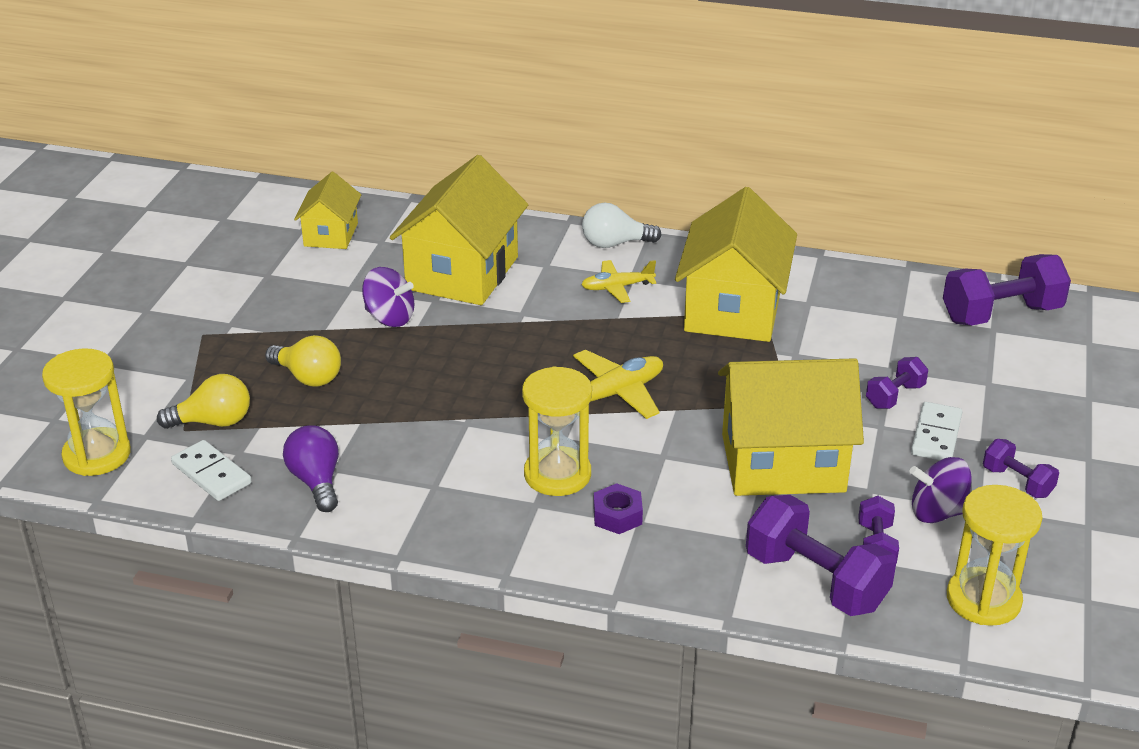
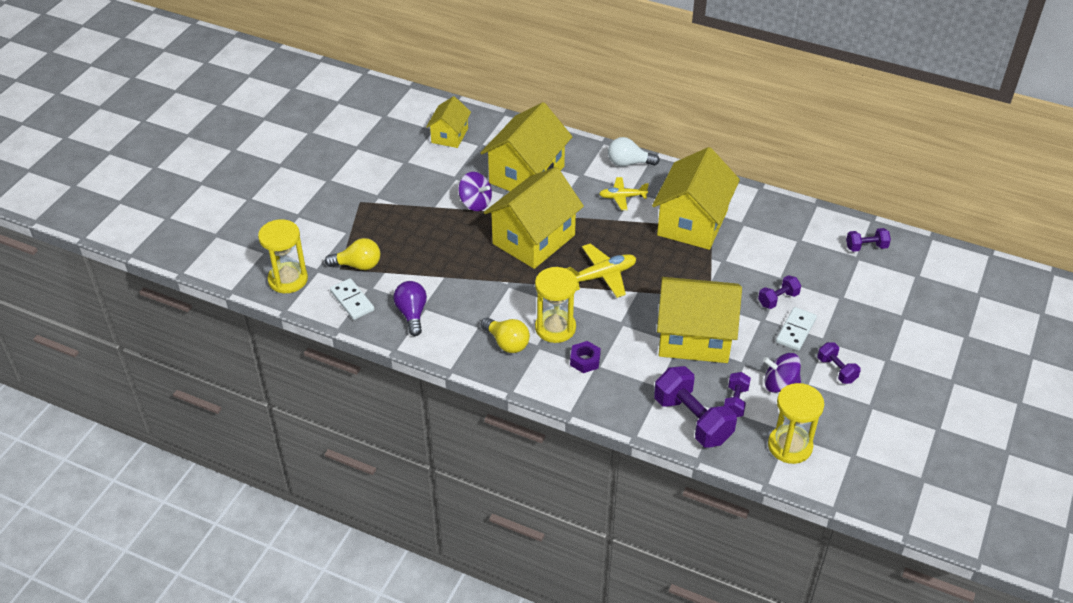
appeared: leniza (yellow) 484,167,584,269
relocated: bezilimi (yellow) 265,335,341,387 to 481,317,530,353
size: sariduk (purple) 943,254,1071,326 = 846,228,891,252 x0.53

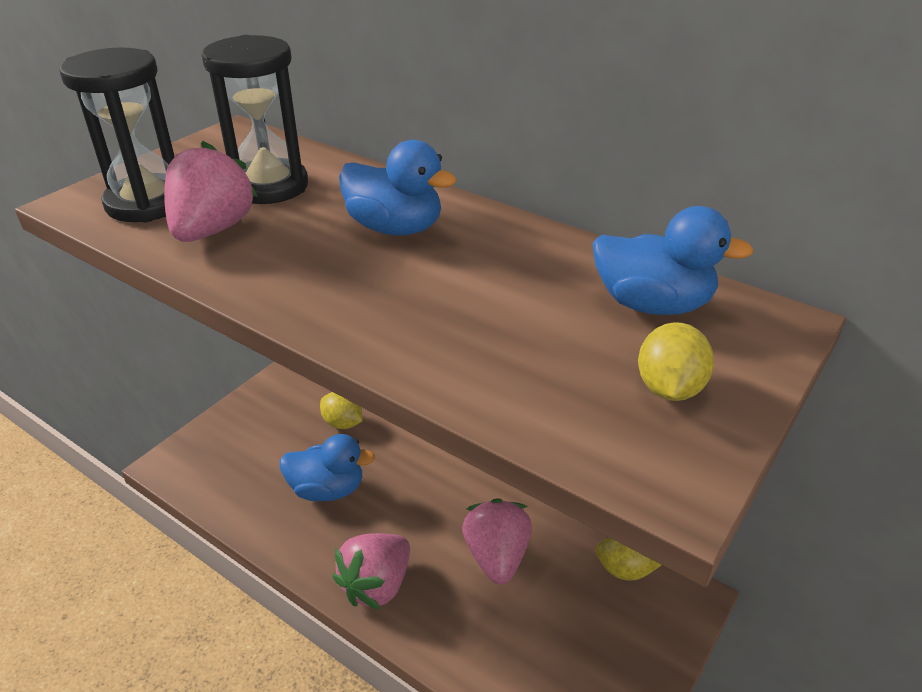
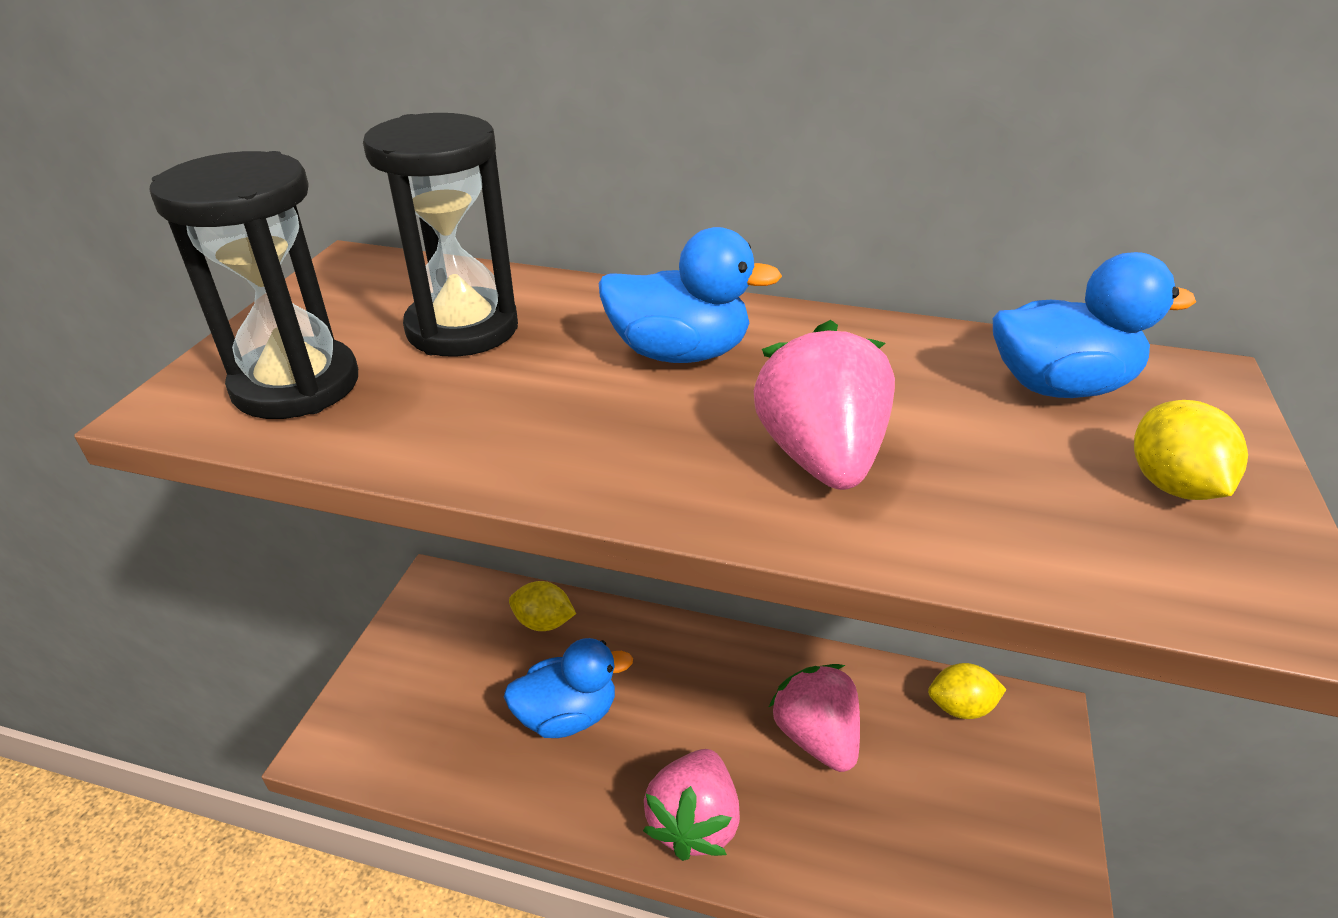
relocated: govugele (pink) 164,141,258,242 to 754,320,895,490

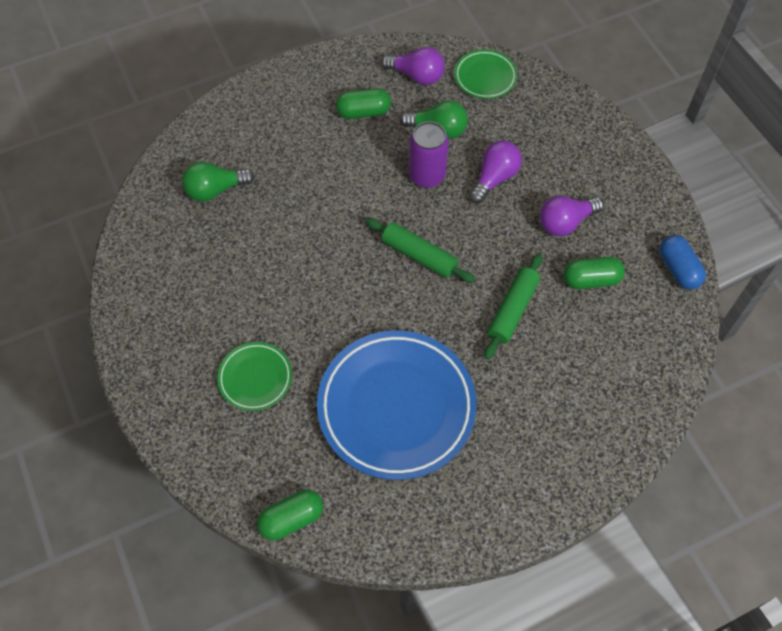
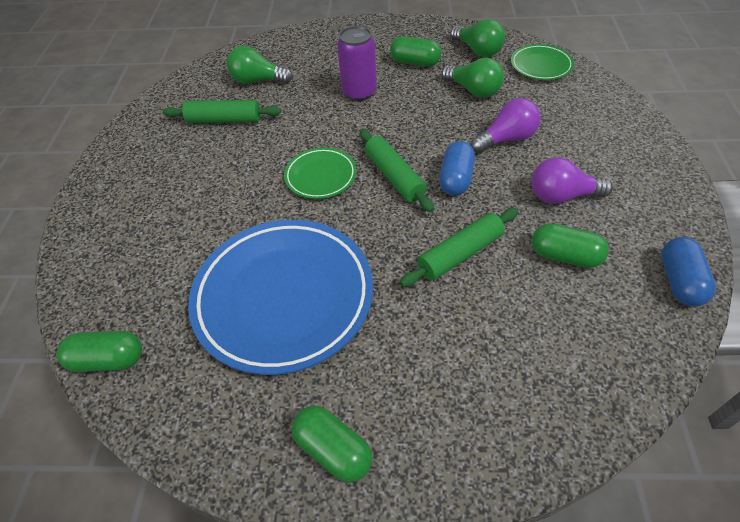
appeared: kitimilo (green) 163,100,281,123; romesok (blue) 439,141,475,195; romesok (green) 292,406,372,483
relocated: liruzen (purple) 409,121,449,188 to 337,26,377,101; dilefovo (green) 217,342,292,411 to 284,147,356,199
colour: bezilimi (purple) 381,47,445,85 to bezilimi (green) 451,19,505,57

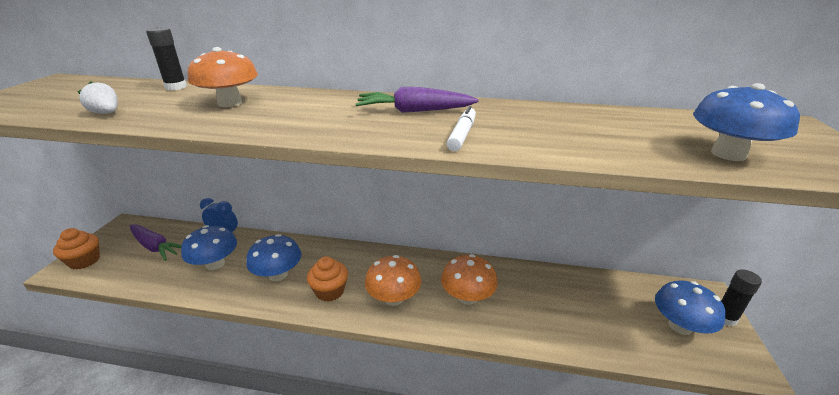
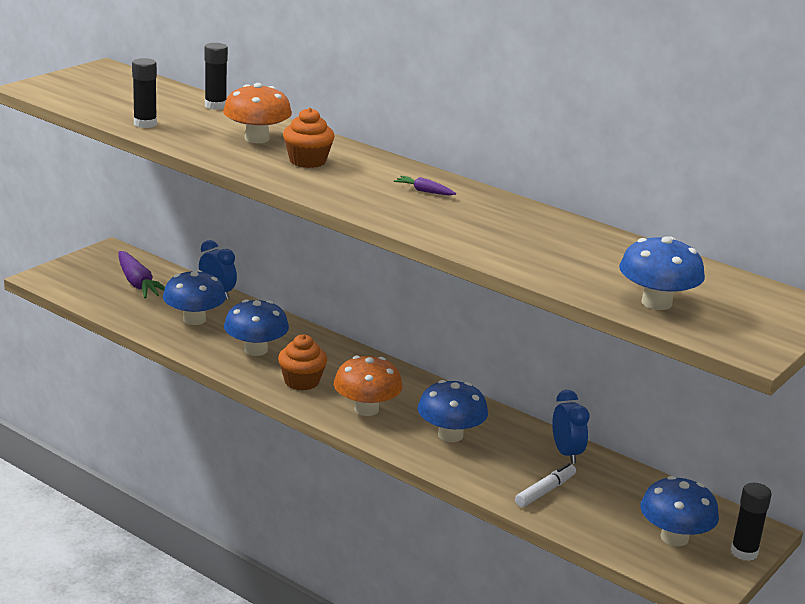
appeared: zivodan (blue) 552,390,590,464
relocated: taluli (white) 447,106,476,151 to 515,463,576,507; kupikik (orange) 53,228,100,270 to 283,108,335,168
exchanged: govugele (white) 78,81,118,114 to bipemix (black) 132,58,157,128
colour: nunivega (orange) 441,254,498,305 to nunivega (blue) 418,380,488,442
size: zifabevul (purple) 356,87,479,113 = 394,176,456,195 x0.50

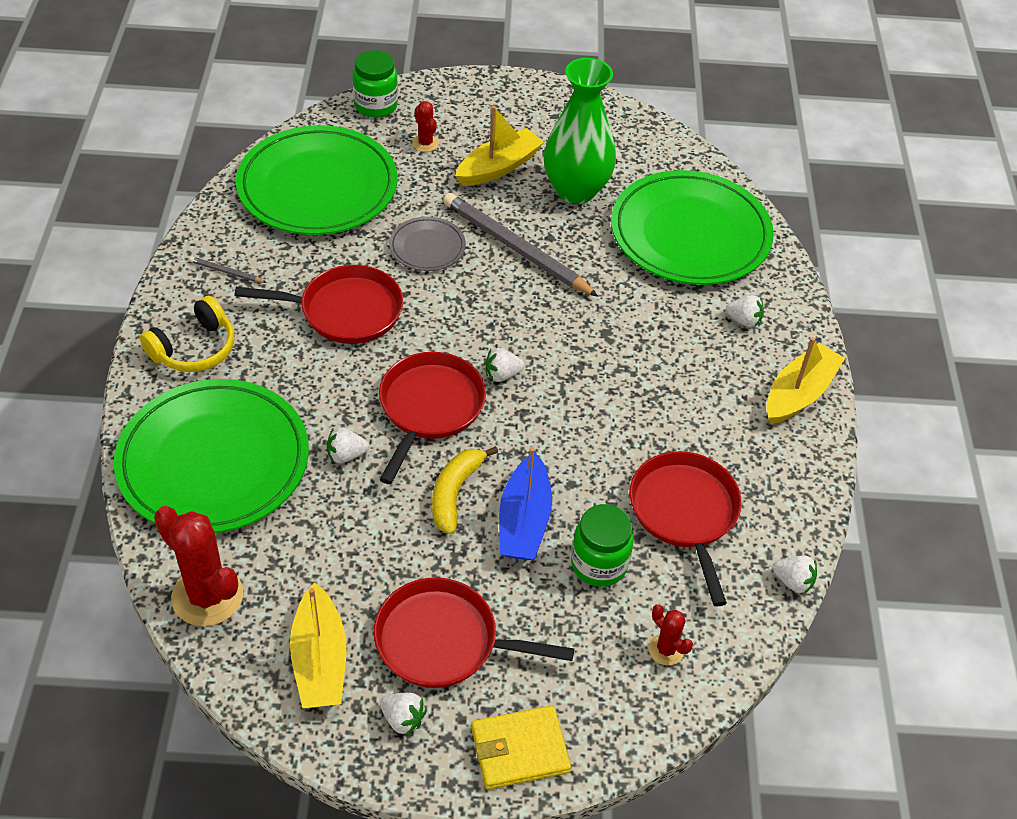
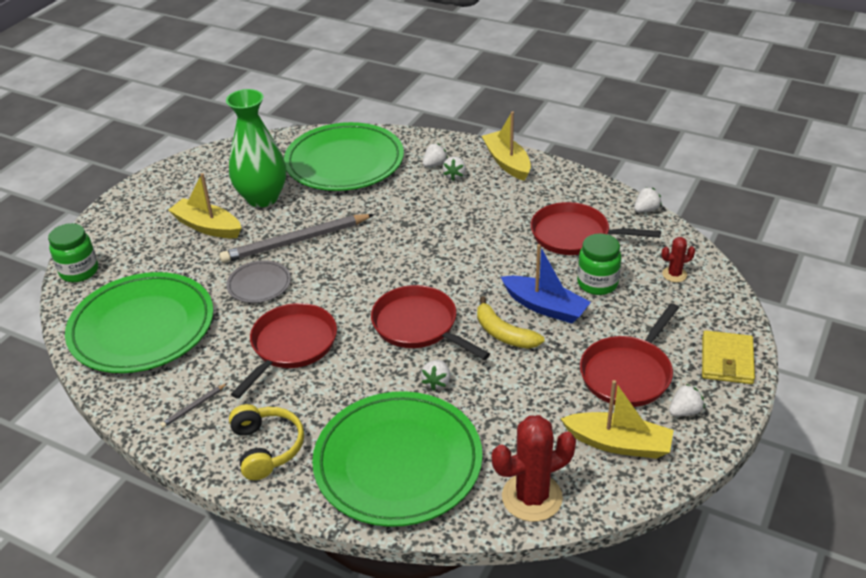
missing: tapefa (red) 412,101,439,152
relocated: govugele (white) 485,348,524,382 to 443,157,466,180
spun: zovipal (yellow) 455,106,544,186 = 168,173,241,238 45 degrees counterclockwise

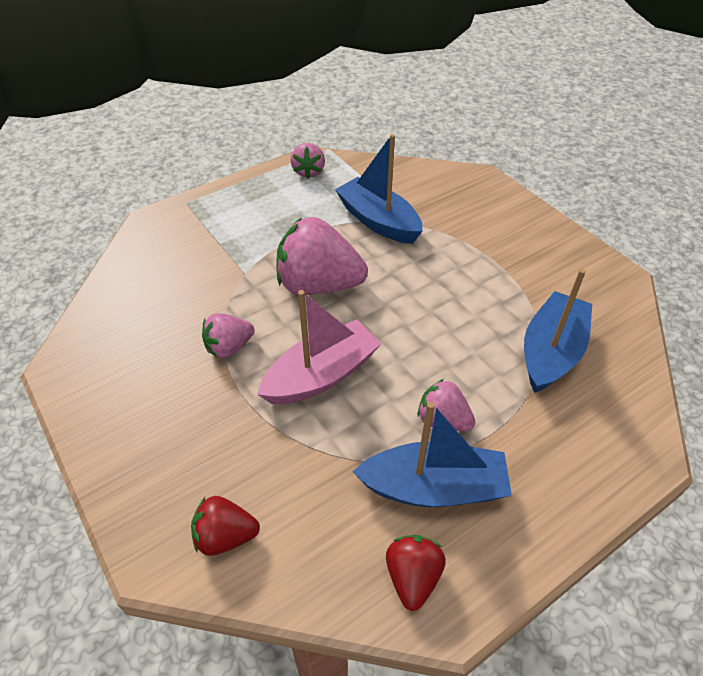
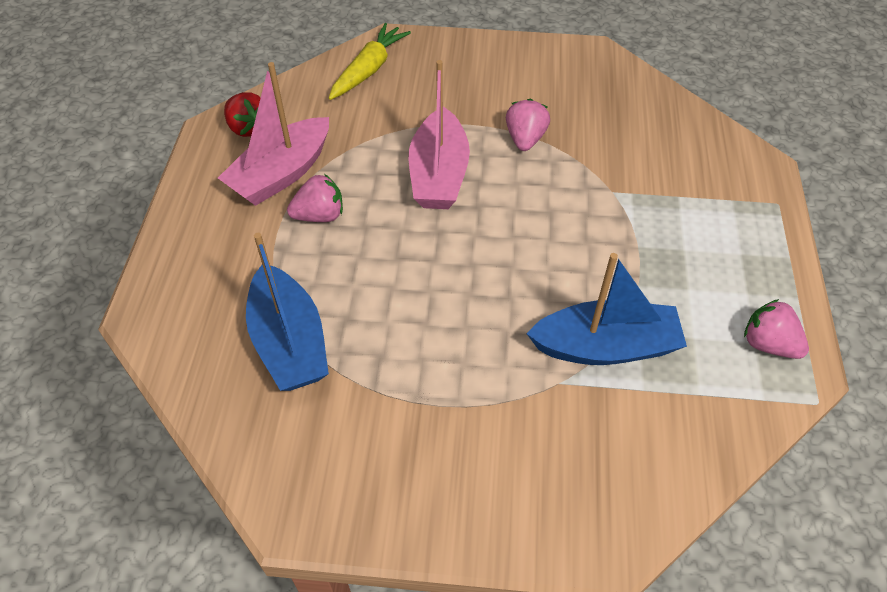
missing: govugele (pink) 276,217,368,295
exchanged: govugele (red) 191,496,260,556 to zifabevul (yellow) 329,23,411,100
colour: zovipal (blue) 353,402,512,507 to zovipal (pink) 218,62,329,206

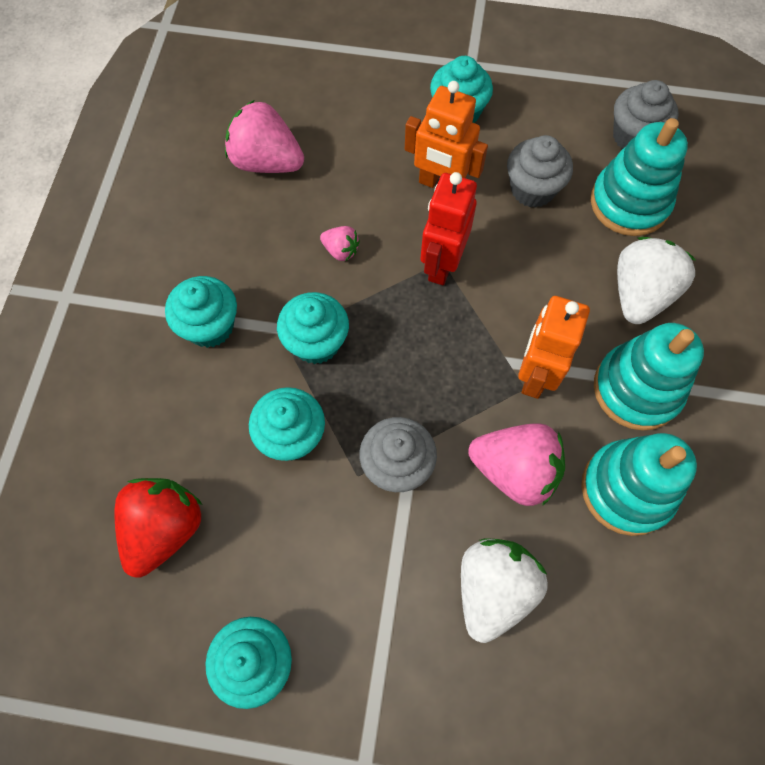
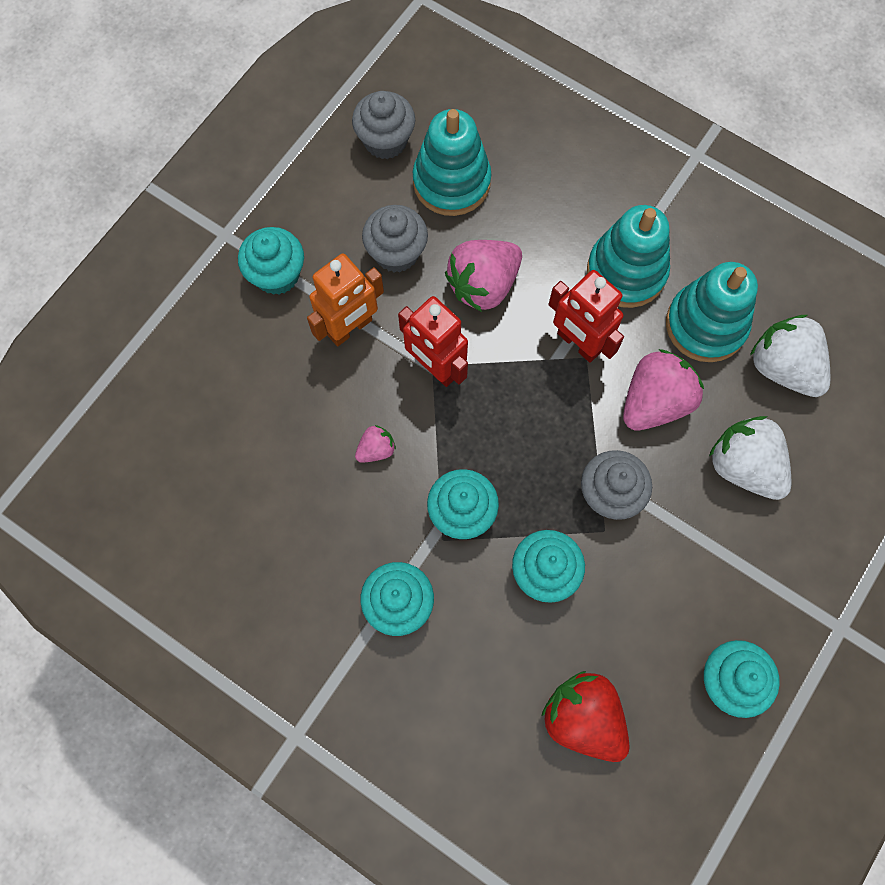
relocated: govugele (pink) 225,100,304,173 to 445,240,522,312; govugele (white) 617,237,696,324 to 750,315,830,397
colour: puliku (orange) 518,296,590,399 to puliku (red) 548,270,624,363

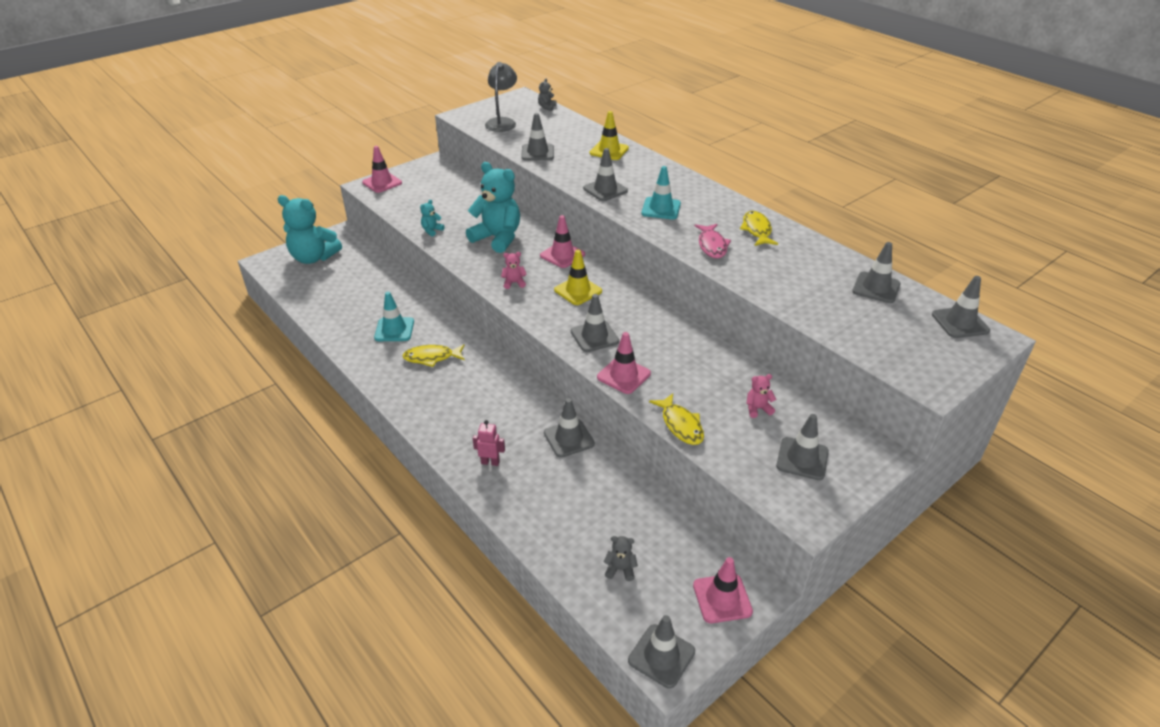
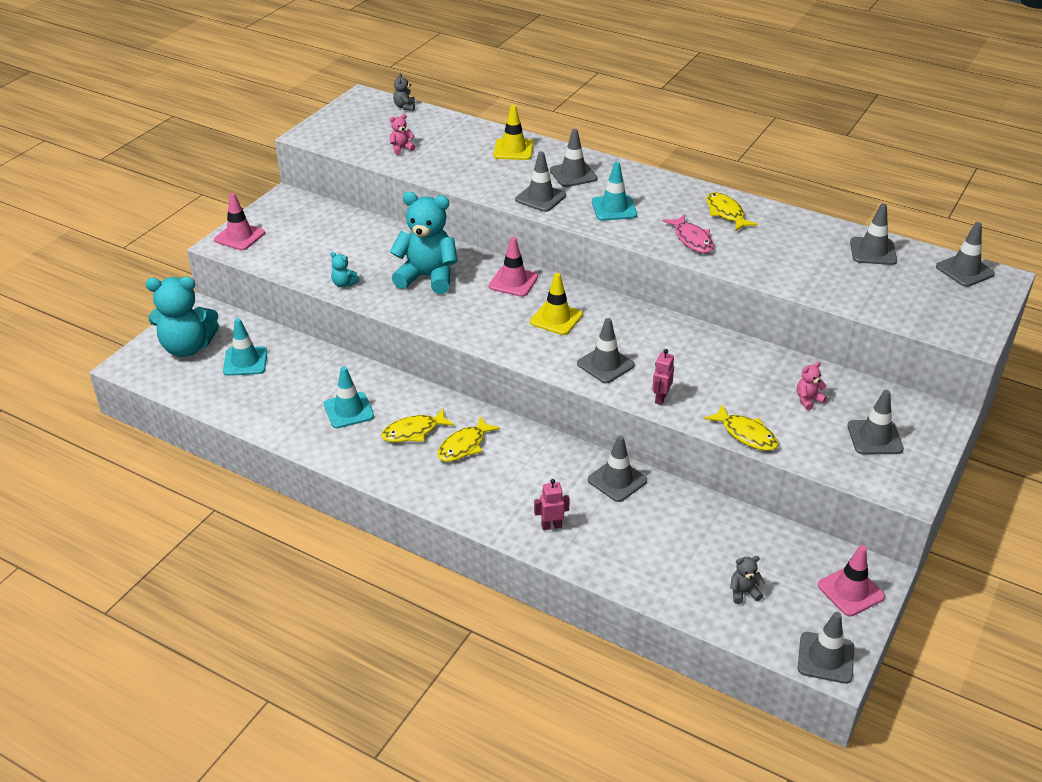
missing: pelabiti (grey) 485,62,517,132
appeared: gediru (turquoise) 223,318,268,376; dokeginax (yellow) 437,417,500,462
relocated: gediru (grey) 521,113,554,160 to 550,129,597,187; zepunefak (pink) 501,252,527,289 to 390,114,416,155
exchanged: gediru (pink) 597,332,651,394 to puliku (pink) 652,349,674,405
spun: zepunefak (turquoise) 420,200,445,237 = 330,252,360,287 75 degrees counterclockwise

